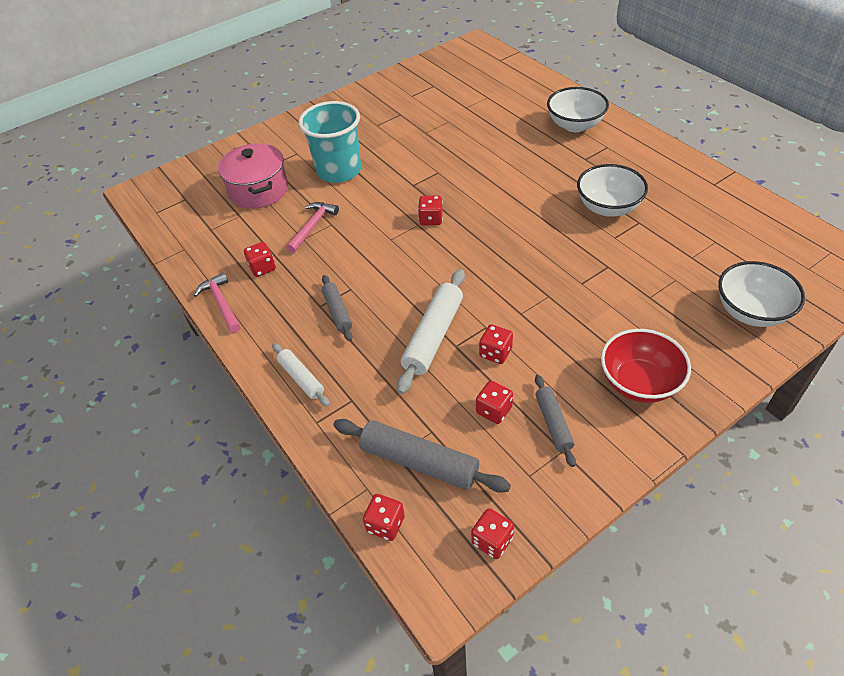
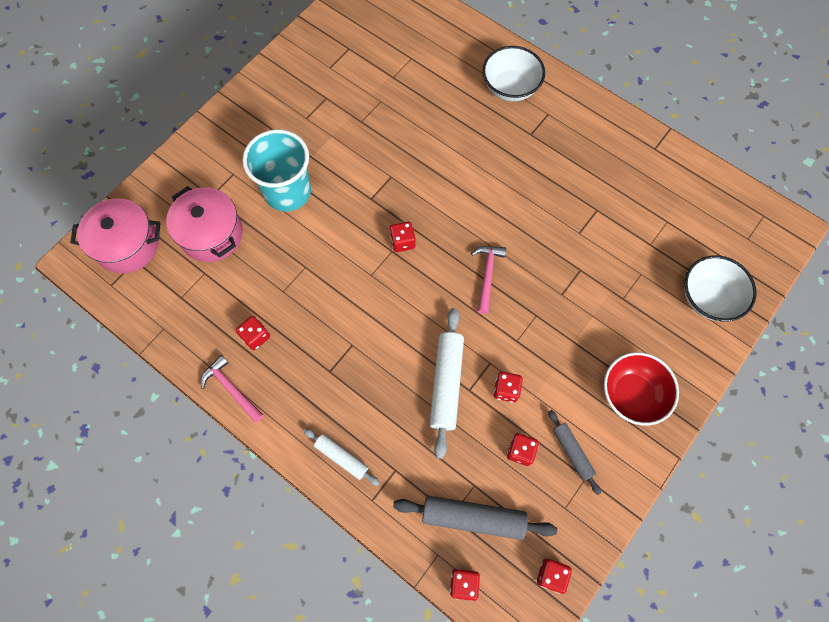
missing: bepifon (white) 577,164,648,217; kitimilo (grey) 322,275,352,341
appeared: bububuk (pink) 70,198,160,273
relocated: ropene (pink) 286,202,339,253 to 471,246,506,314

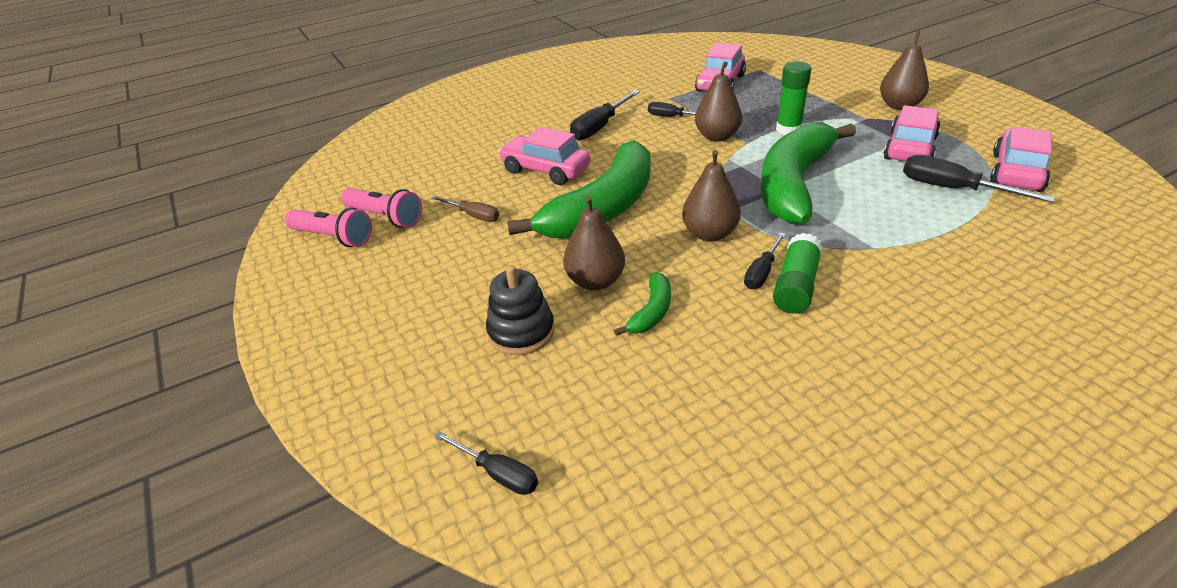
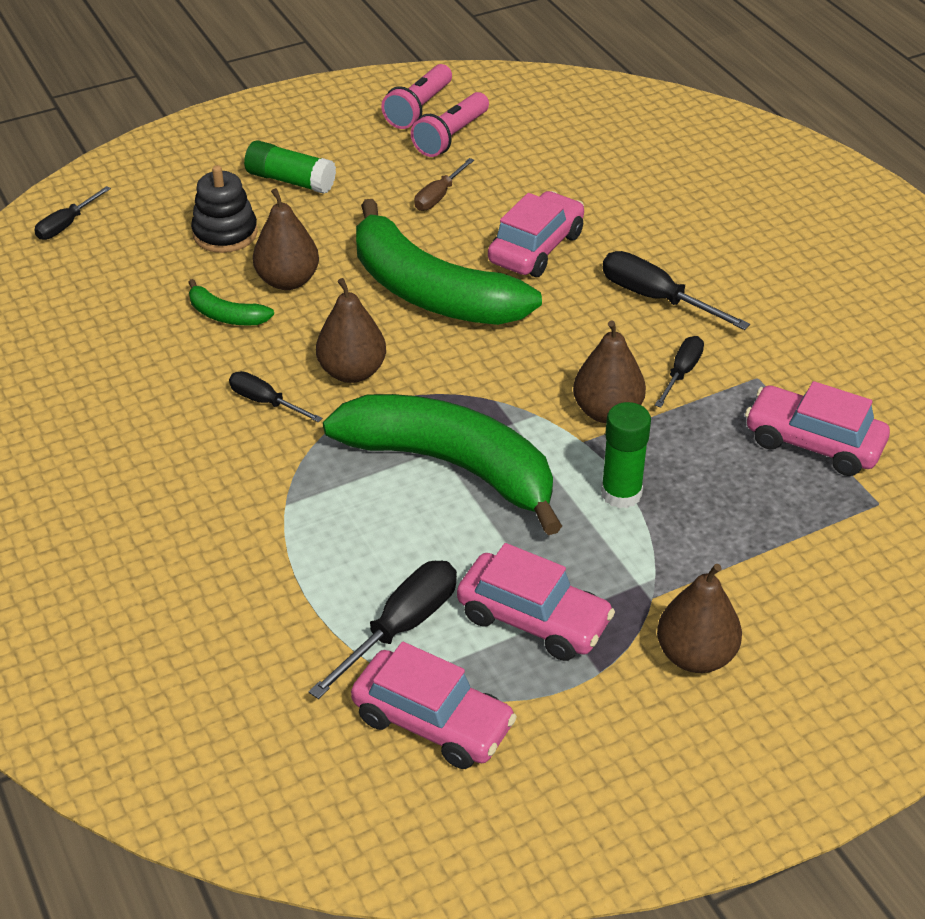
relocated: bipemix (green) 773,233,823,314 to 244,140,336,194

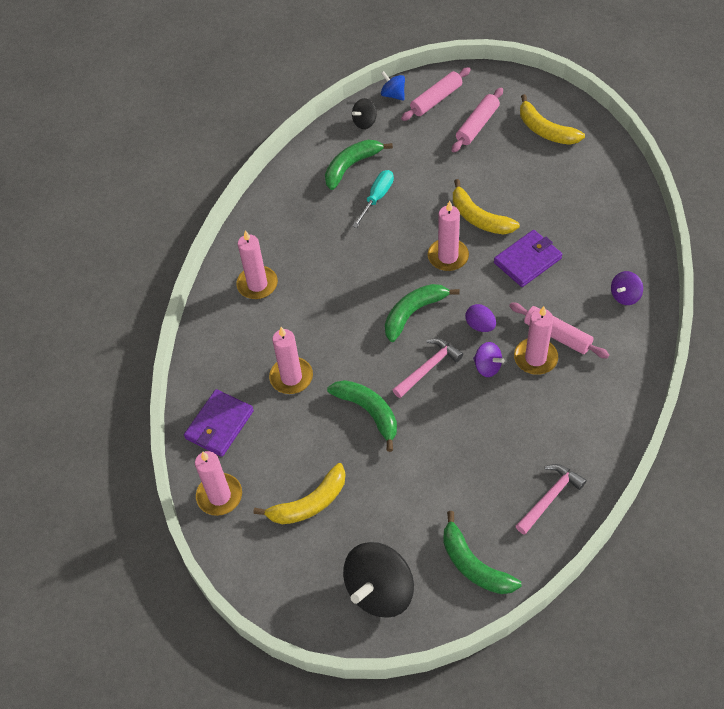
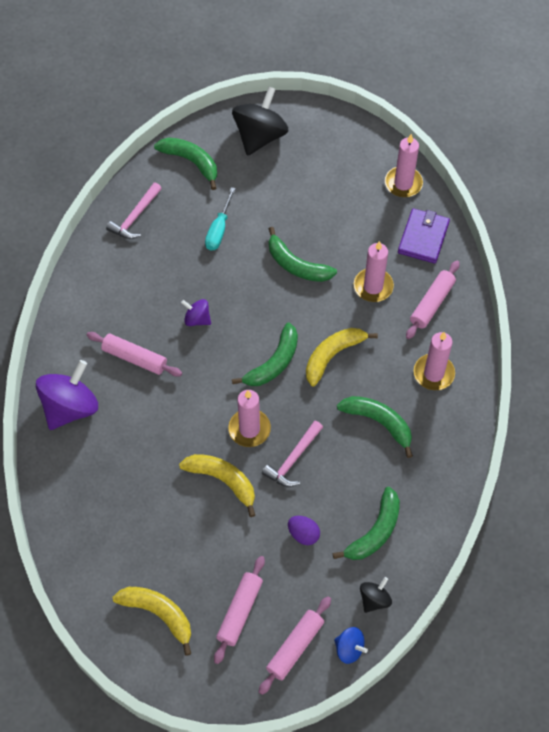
missing: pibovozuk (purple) 494,230,562,287; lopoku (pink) 514,306,558,375
appeared: kitimilo (pink) 406,260,460,339; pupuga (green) 337,396,413,458
relocated: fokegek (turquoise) 353,170,394,228 to 205,187,236,251; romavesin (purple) 465,304,496,332 to 288,516,320,545; ropene (pink) 393,338,463,398 to 262,421,323,487; pupuga (yellow) 253,463,346,524 to 306,328,378,386
size: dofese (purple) 611,271,643,305 = 36,360,98,430 x1.98

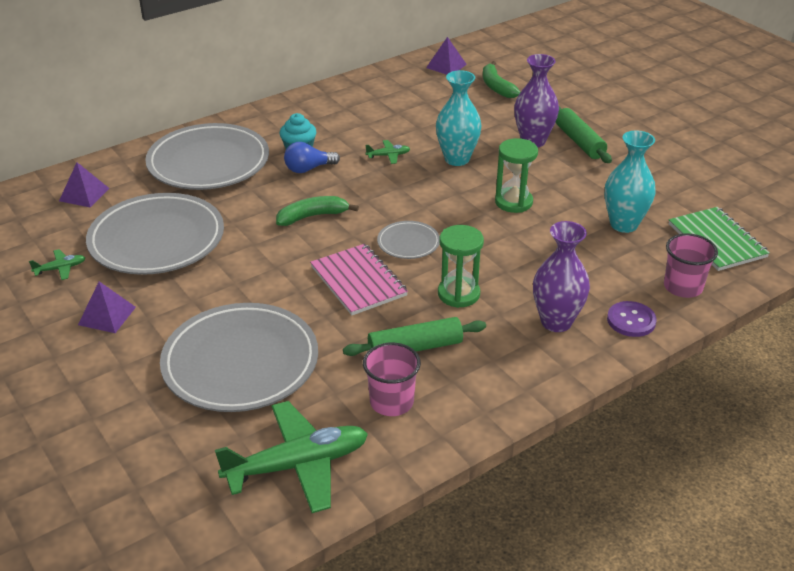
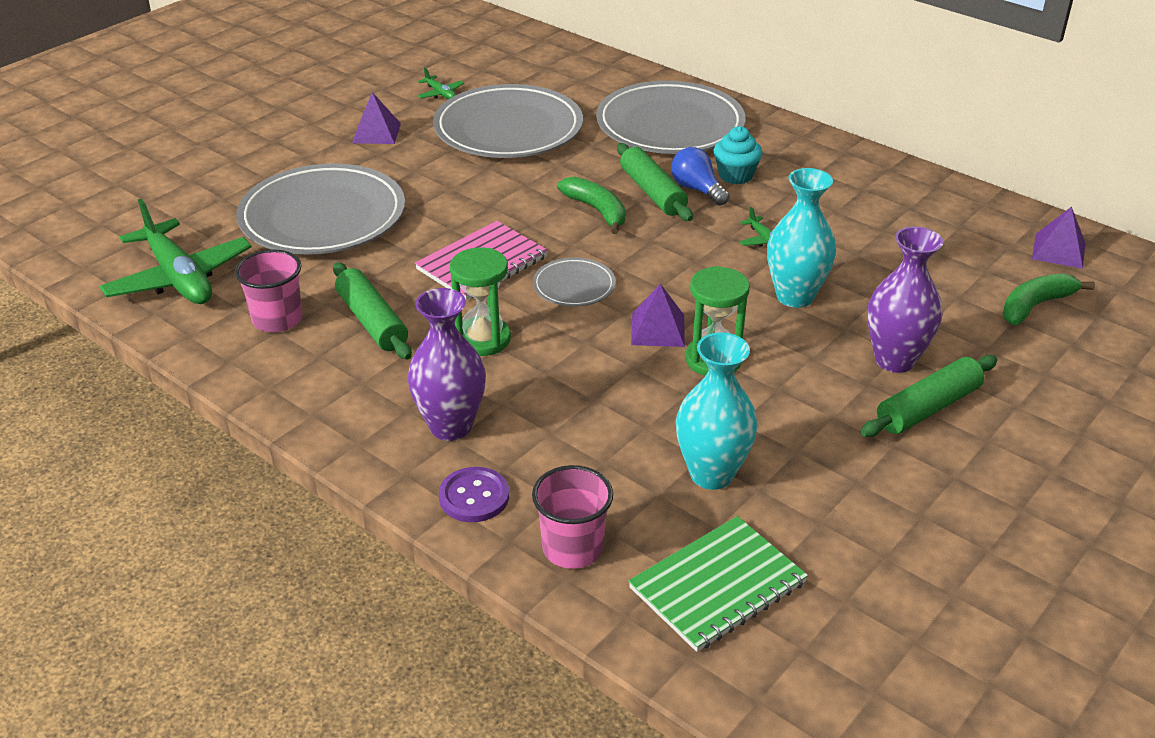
appeared: kitimilo (green) 617,143,693,221
relocated: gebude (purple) 59,162,109,208 to 631,284,685,347

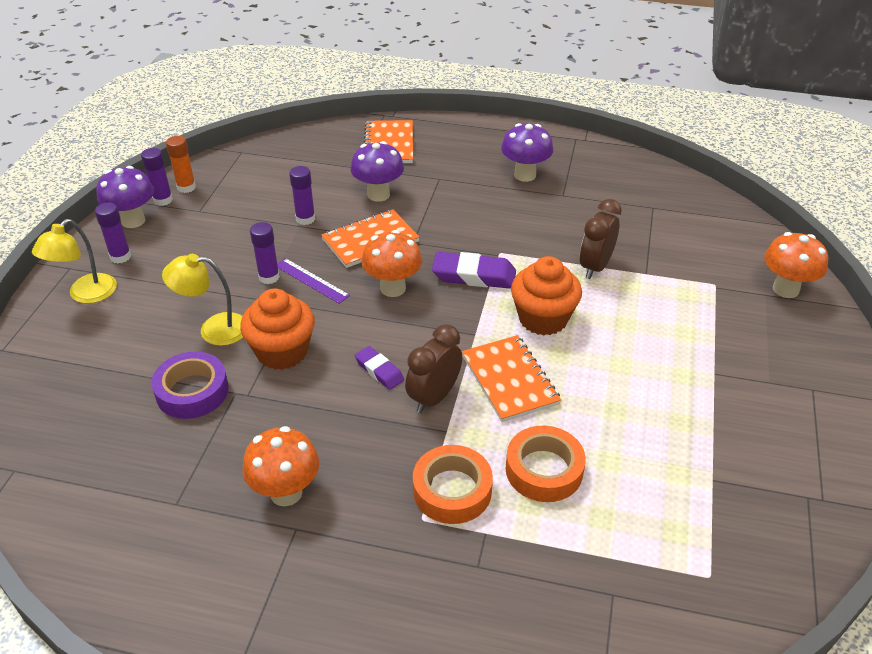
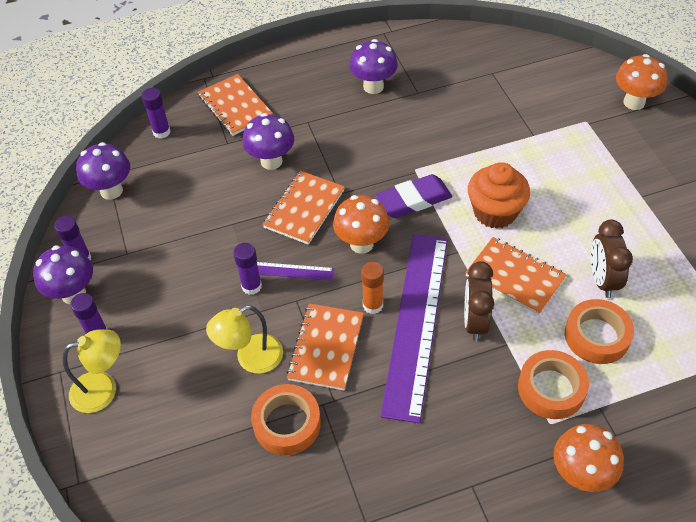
appeared: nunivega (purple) 76,142,130,200
relocated: bipemix (orange) 166,136,196,193 to 361,262,384,314; bipemix (purple) 289,166,315,225 to 142,88,171,139; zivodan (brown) 580,199,622,279 to 591,219,633,298; nunivega (orange) 242,426,319,506 to 554,424,624,492
exchanged: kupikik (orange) 240,288,315,370 to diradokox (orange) 287,303,364,390; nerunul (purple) 355,346,404,390 to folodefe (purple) 380,234,448,423
colour: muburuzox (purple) 151,352,229,419 to muburuzox (orange) 251,384,321,455
spun: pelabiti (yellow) 32,219,117,304 = 63,330,121,413 105 degrees counterclockwise

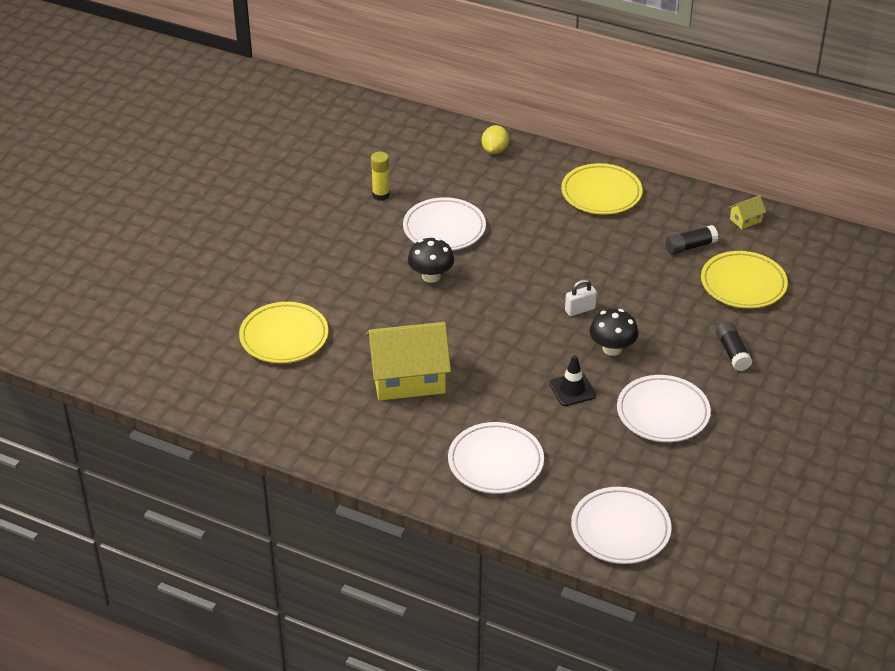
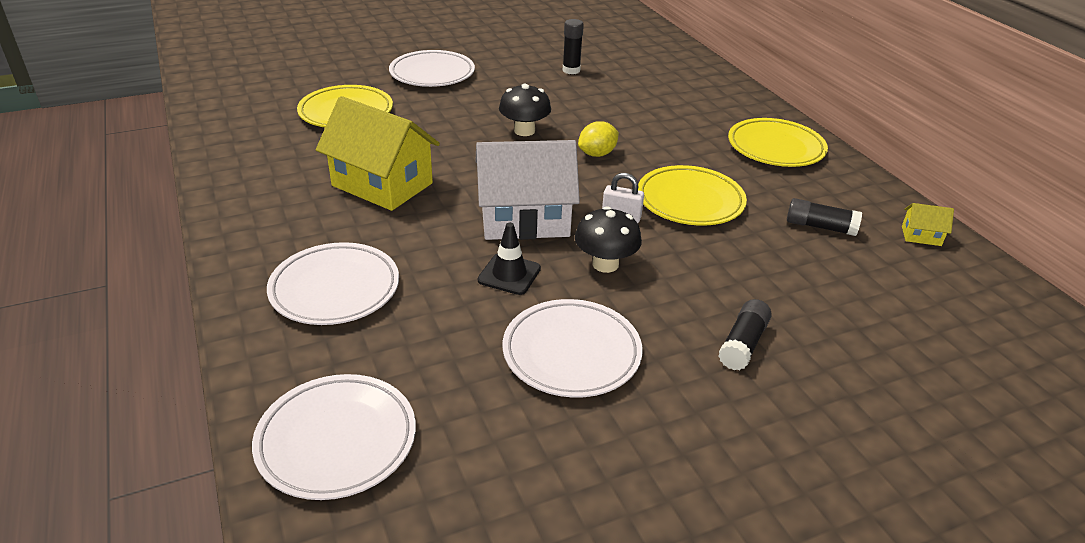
appeared: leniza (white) 475,140,580,240
relocated: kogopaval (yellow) 482,125,509,154 to 578,121,619,157; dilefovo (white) 403,197,486,251 to 389,50,475,87; dilefovo (yellow) 701,251,788,308 to 638,165,747,226
colour: bipemix (yellow) 371,152,390,201 to bipemix (black) 563,19,584,74

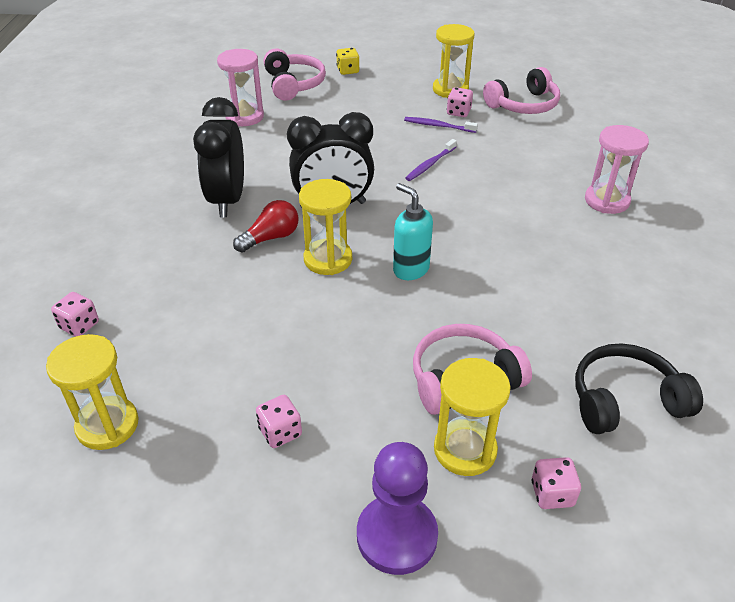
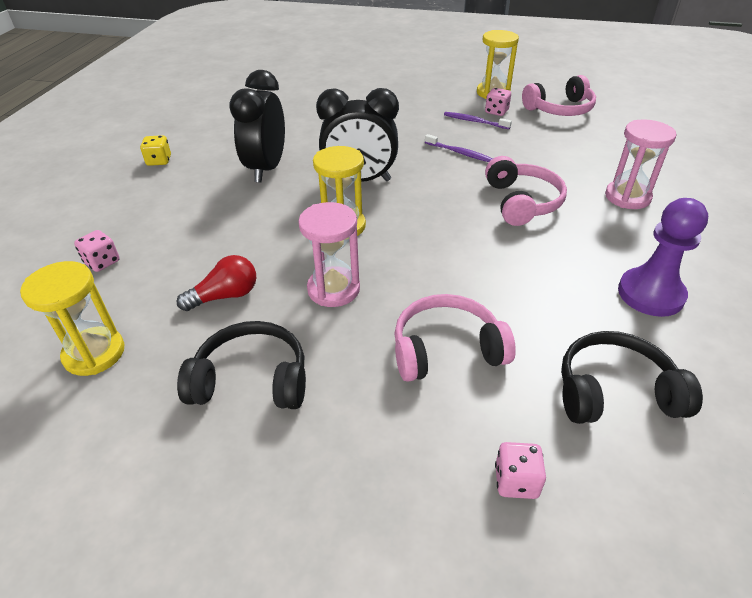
missing: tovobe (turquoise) 393,183,433,280; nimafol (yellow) 434,358,511,476
relocated: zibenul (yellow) 336,48,360,75 to 140,135,171,166; nimafol (pink) 217,49,264,126 to 298,202,360,307; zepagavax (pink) 264,49,326,101 to 485,156,567,226; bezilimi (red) 233,200,299,253 to 176,255,256,311; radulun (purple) 357,442,438,575 to 618,198,708,317
exchanged: zibenul (pink) 256,395,302,448 to zepagavax (black) 177,321,306,409
spun: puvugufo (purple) 406,139,457,181 = 425,134,493,162 105 degrees counterclockwise

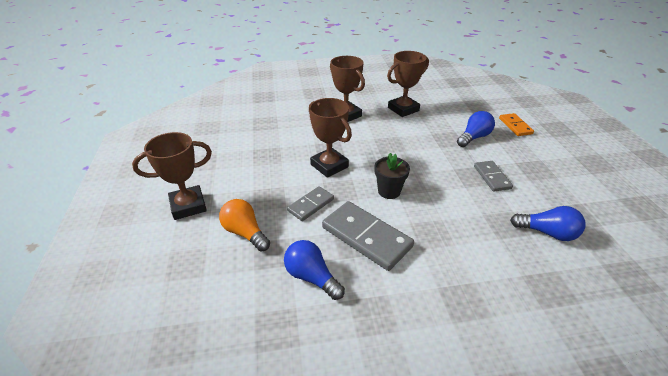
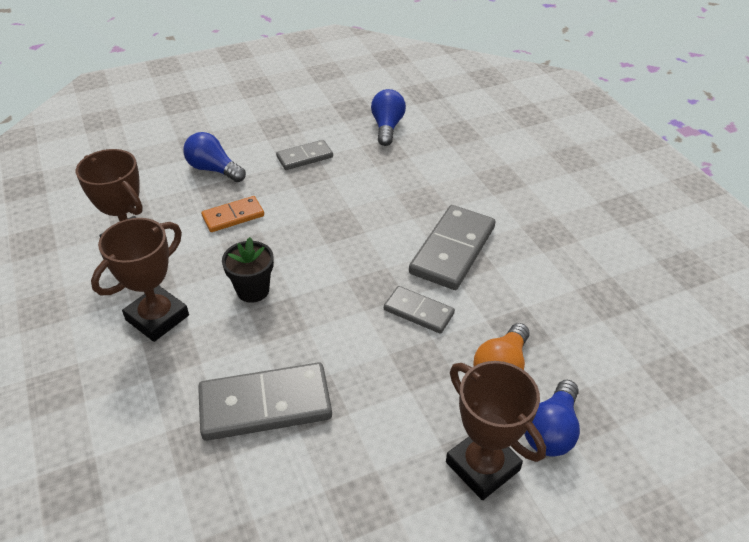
missing: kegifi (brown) 309,98,352,178
appeared: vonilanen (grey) 198,362,332,441
relocated: vonilanen (orange) 499,113,534,136 to 201,196,264,232; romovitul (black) 374,153,410,199 to 222,237,274,303; bezilimi (blue) 284,240,345,300 to 524,380,580,456

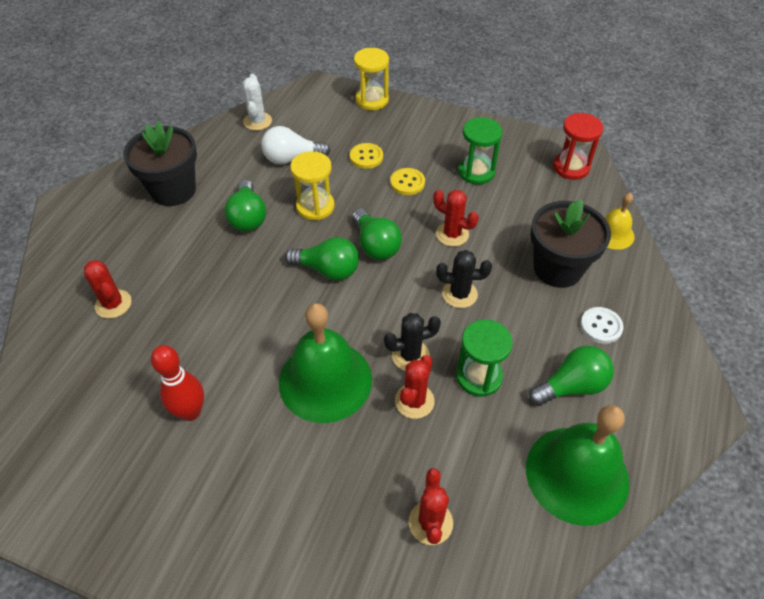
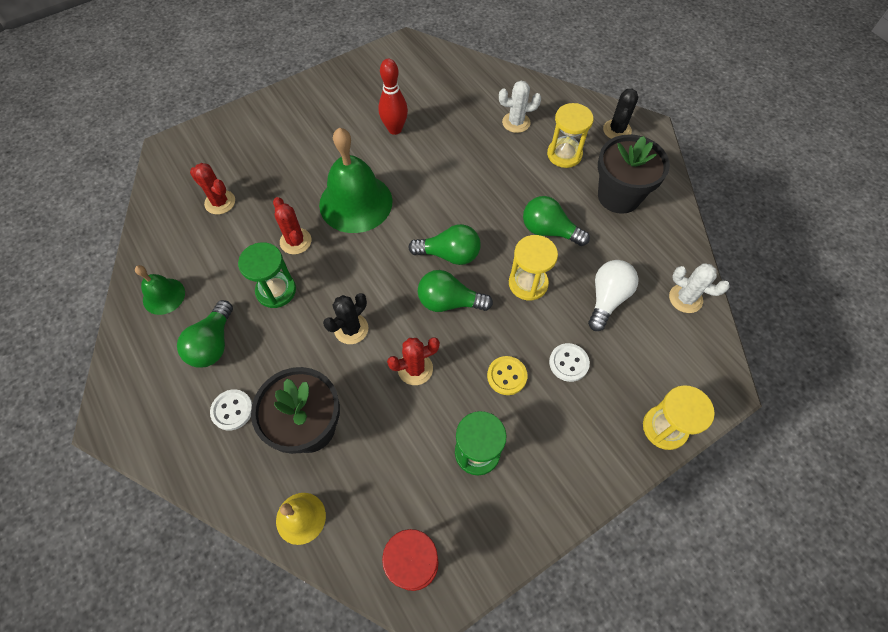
appeared: nimafol (yellow) 547,103,594,168
relocated: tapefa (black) 384,313,441,371 to 603,88,638,139
colour: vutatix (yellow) 350,143,383,169 to vutatix (white) 549,343,590,382; tapefa (red) 84,260,132,318 to tapefa (white) 499,81,541,133
spun: bezilimi (green) 285,237,359,280 = 408,224,481,265 135 degrees counterclockwise
size: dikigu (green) 526,405,630,526 = 135,265,185,315 x0.52

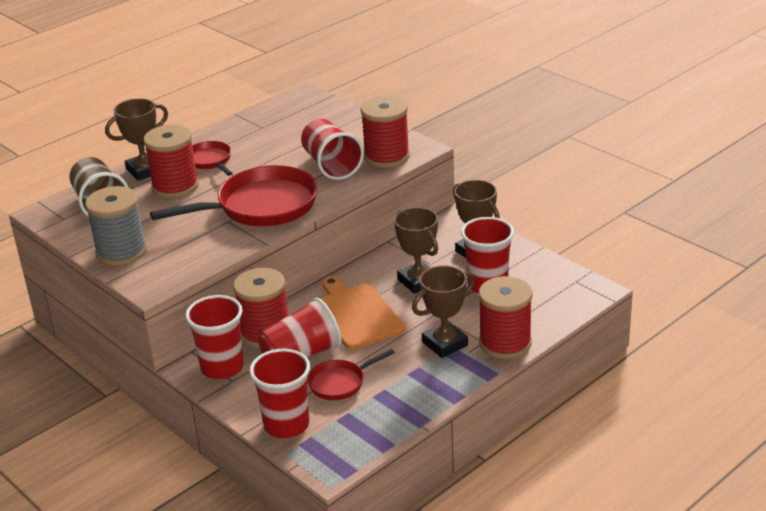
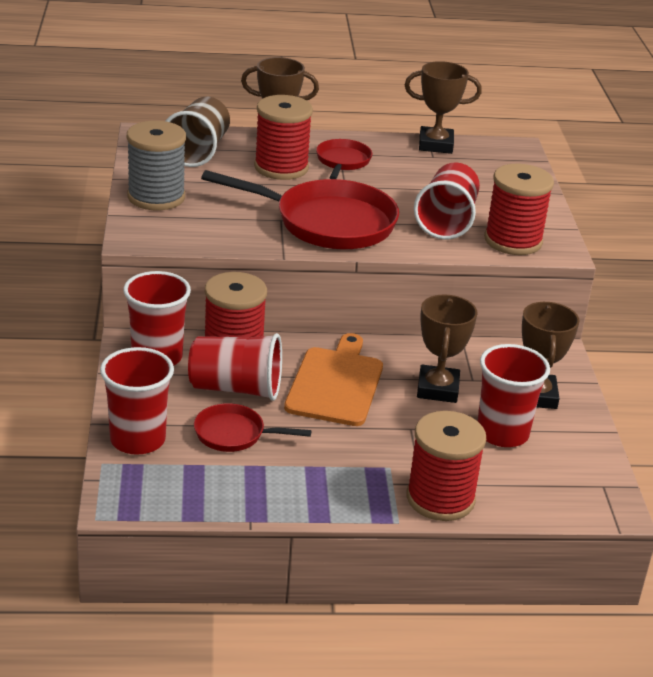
relocated: kegifi (brown) 412,265,475,358 to 405,61,482,154

